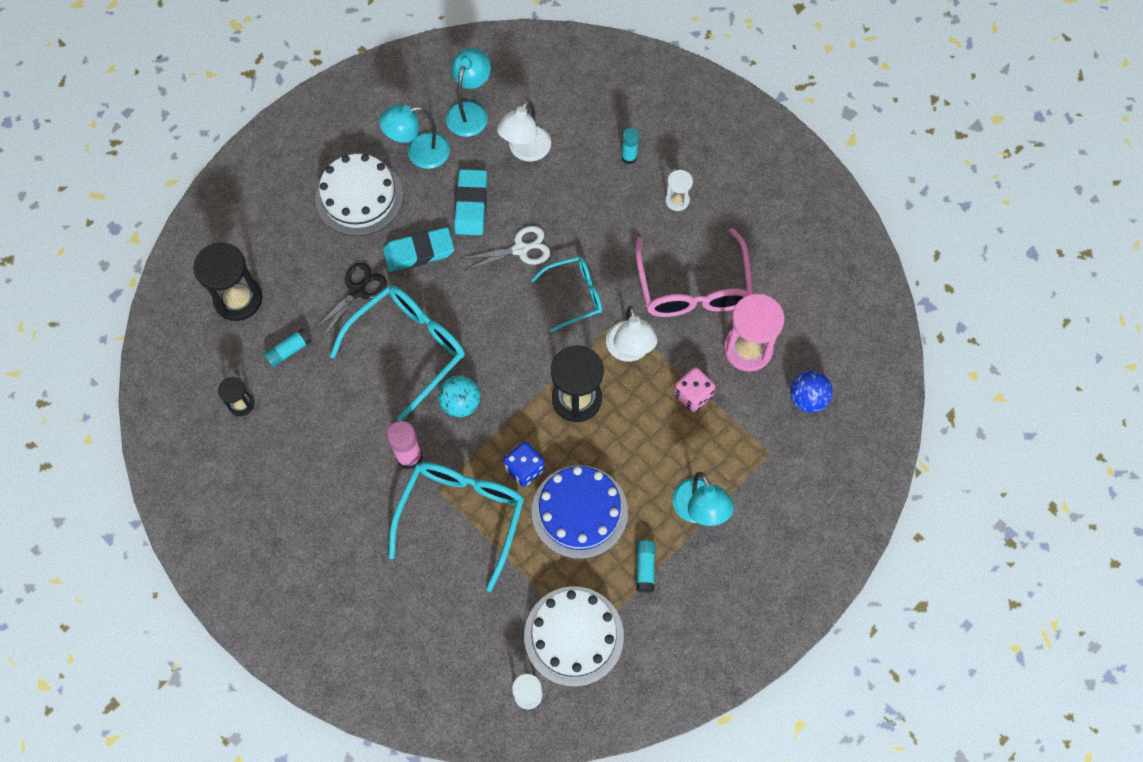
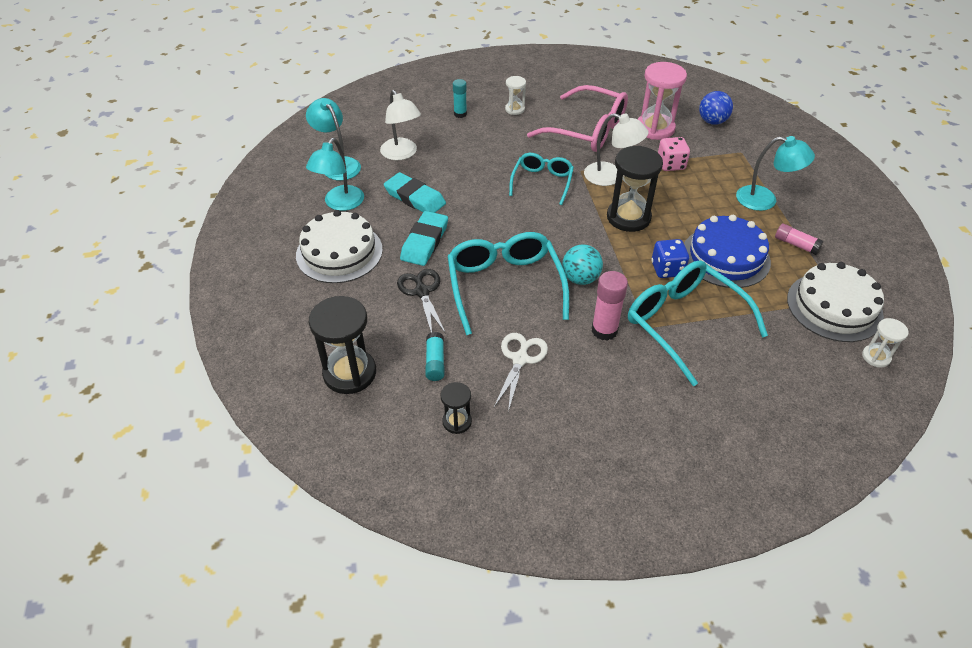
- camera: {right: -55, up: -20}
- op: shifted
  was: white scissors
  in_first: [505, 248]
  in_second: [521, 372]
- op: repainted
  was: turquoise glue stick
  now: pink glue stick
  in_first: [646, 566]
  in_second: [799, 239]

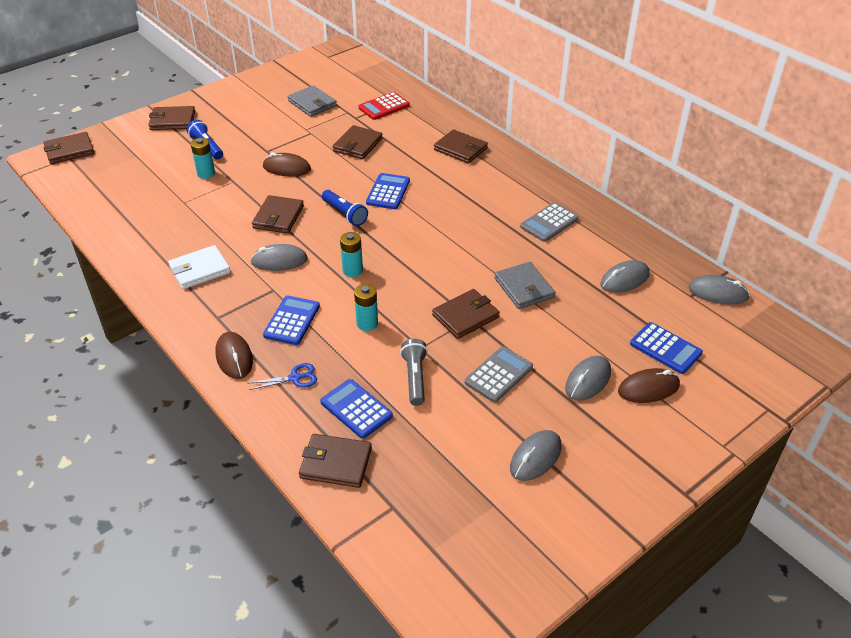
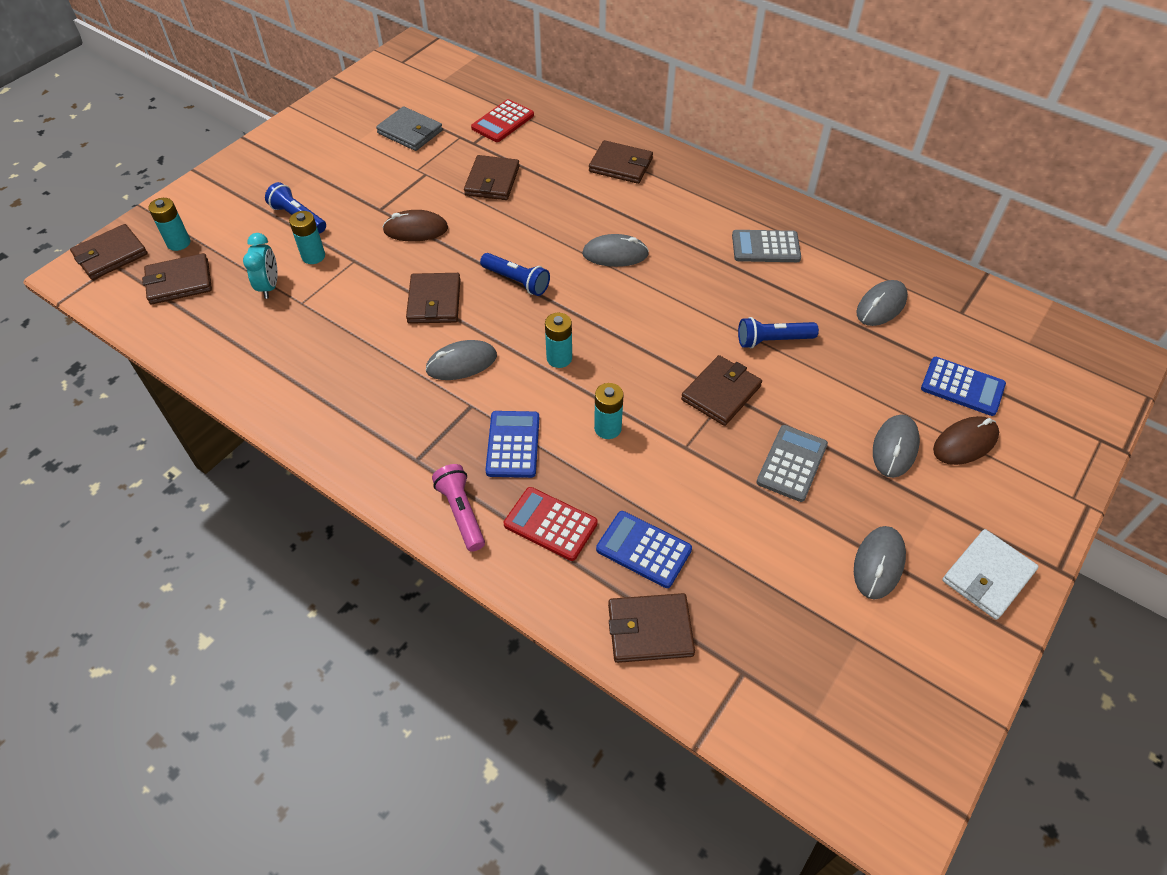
- camera: {right: -15, up: 10}
- op: shifted
  was: brown wallet
  in_first: [171, 118]
  in_second: [177, 278]
- op: new
  now: turquoise battery
  in_second: [169, 224]
- op: new
  now: turquoise clock
  in_second: [260, 266]
- op: swapped
  was: brown mouse
  now: pink flashlight
  in_first: [234, 355]
  in_second: [458, 508]
- op: swapped
  was: blue scissors
  now: red calculator
  in_first: [283, 376]
  in_second: [551, 524]
- op: shifted
  was: grey mouse
  in_first: [719, 290]
  in_second: [615, 250]
- op: rotated
  was: grey calculator
  in_first: [549, 222]
  in_second: [766, 246]
  clockwise: 60
- op: swapped
  was: grey wallet
  now: blue flashlight
  in_first: [525, 285]
  in_second: [778, 332]
- op: shifted
  was: white wallet
  in_first: [199, 267]
  in_second: [990, 574]
- op: gone
  was: blue calculator
  in_first: [388, 191]
- op: gone
  was: grey flashlight
  in_first: [414, 372]

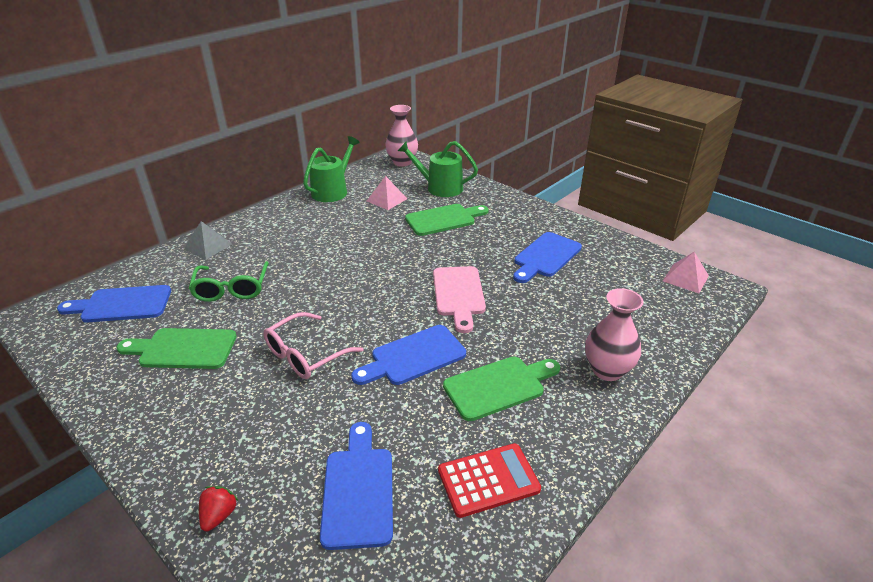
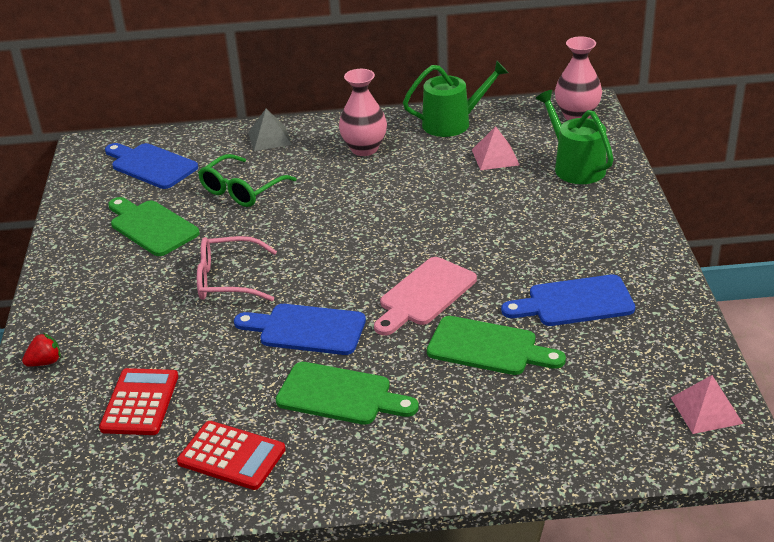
- camera: {right: 45, up: 0}
- op: swapped
  was: blue cutting board
  now: red calculator
  in_first: [356, 486]
  in_second: [138, 401]
- op: shifted
  was: pink vase
  in_first: [614, 334]
  in_second: [363, 112]
- op: shifted
  was: green cutting board
  in_first: [447, 220]
  in_second: [496, 345]

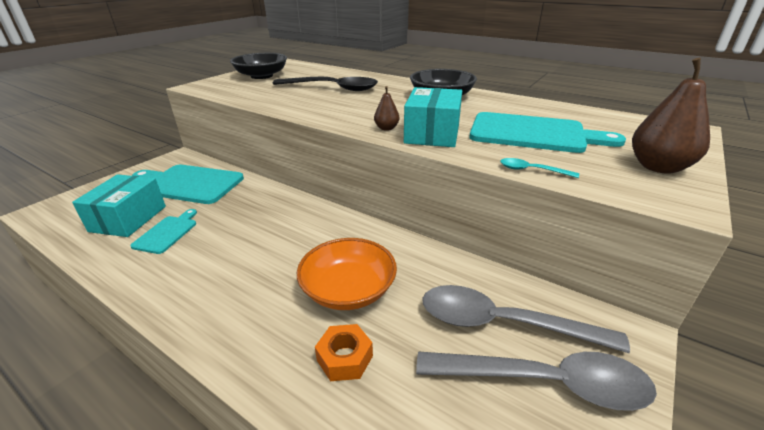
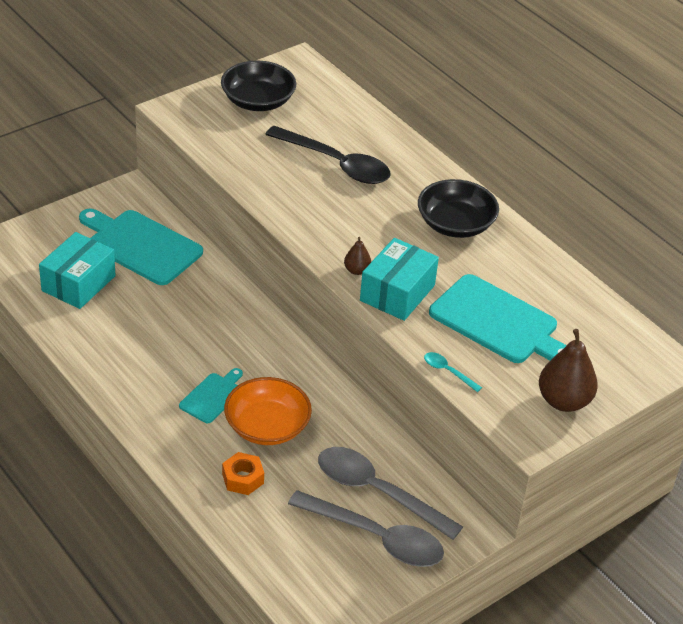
- camera: {right: 15, up: 10}
- op: shifted
  was: turquoise cutting board
  in_first: [163, 231]
  in_second: [211, 395]

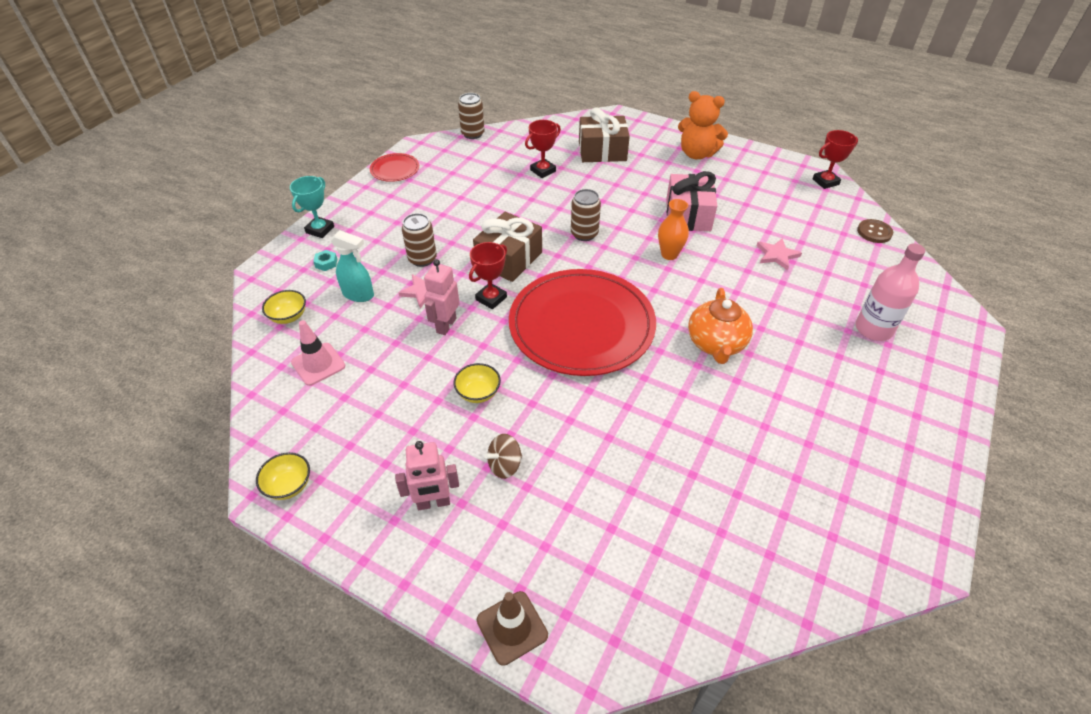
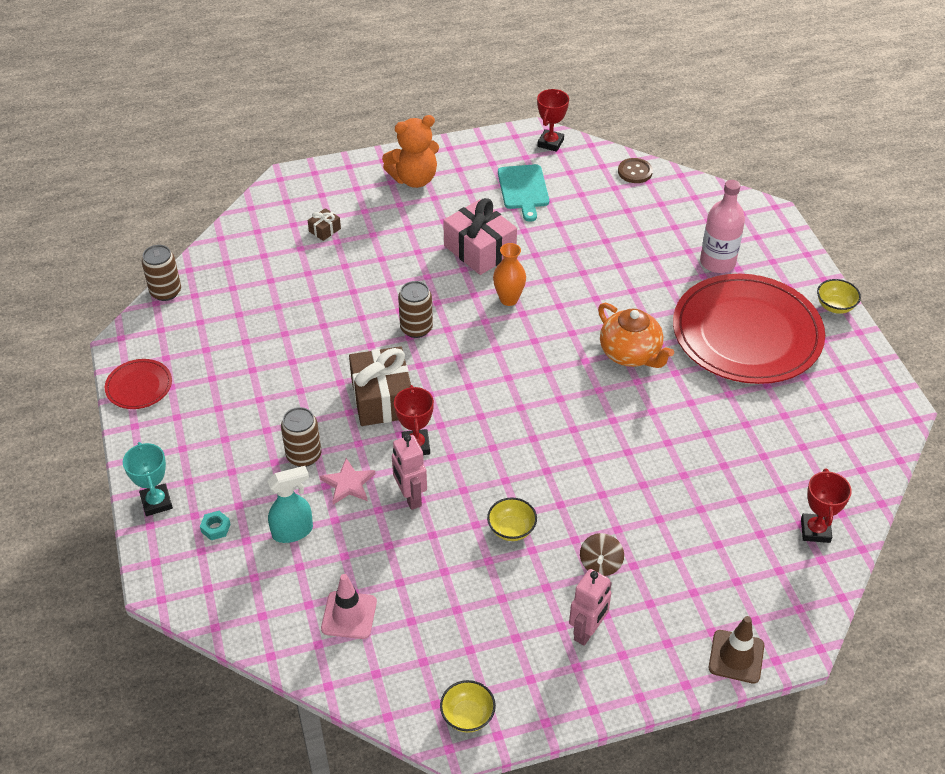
- camera: {right: -45, up: 0}
- op: scaled
  was: brown gift
  in_first: [604, 134]
  in_second: [324, 224]
  ratio: 0.44
- op: new
  now: turquoise cutting board
  in_second: [523, 193]
- op: shifted
  was: red plate
  in_first: [582, 322]
  in_second: [749, 329]
- op: shifted
  was: red trophy
  in_first: [543, 149]
  in_second: [826, 505]
- op: shifted
  was: yellow bowl
  in_first: [284, 307]
  in_second: [839, 296]
- op: gone
  was: pink star
  in_first: [779, 254]

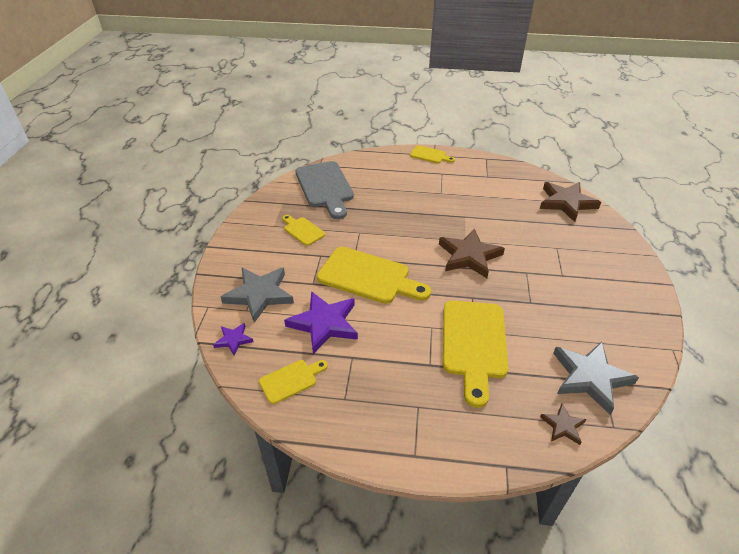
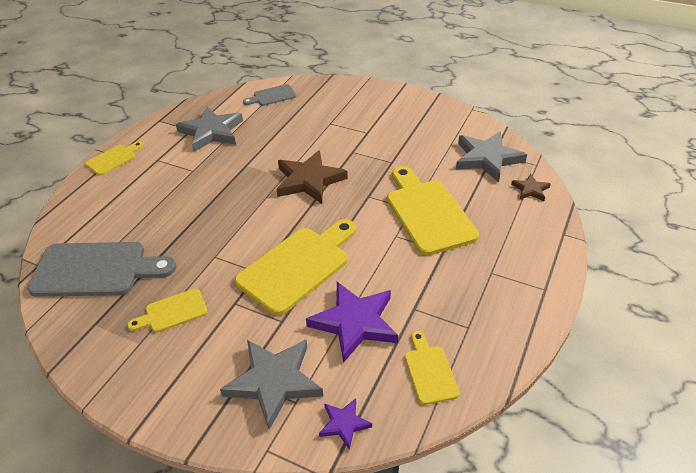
- camera: {right: -70, up: 0}
- op: new
  now: grey star
  in_second: [209, 129]
- op: swapped
  was: brown star
  now: grey cutting board
  in_first: [570, 202]
  in_second: [269, 95]
- op: rotated
  was: yellow cutting board
  in_first: [475, 354]
  in_second: [433, 211]
  clockwise: -135

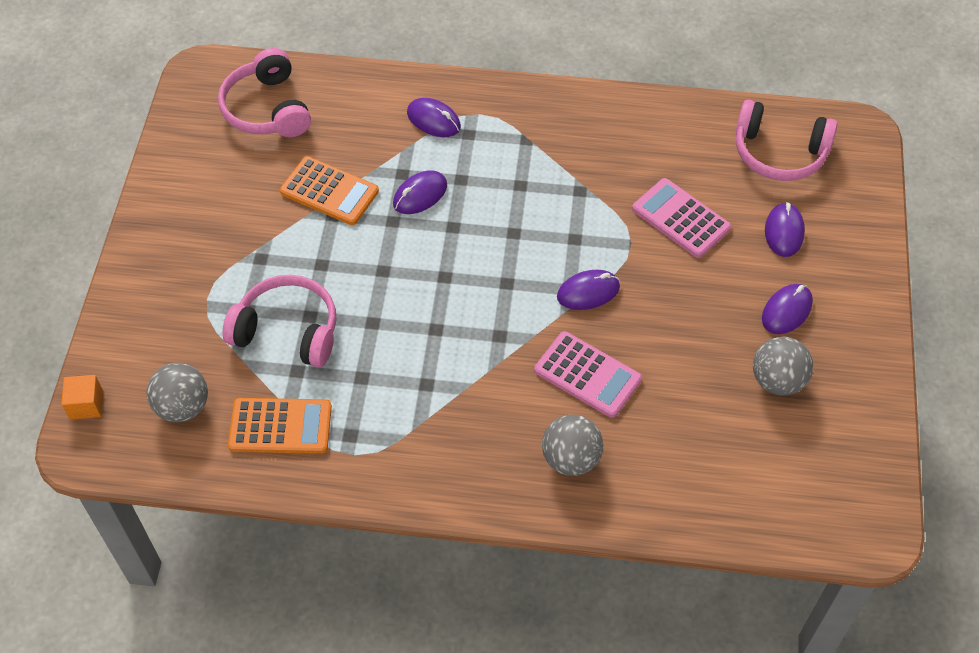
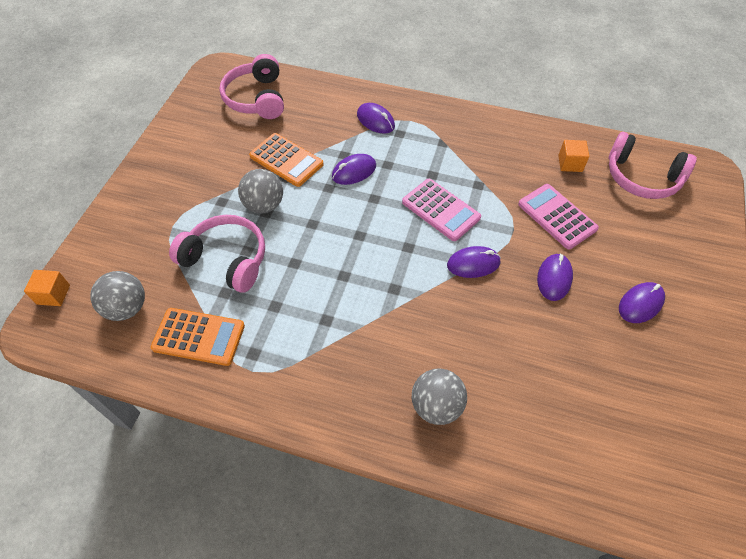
- camera: {right: 10, up: 0}
- op: shifted
  was: grey ball
  in_first: [783, 366]
  in_second: [260, 191]
- op: shifted
  was: pink calculator
  in_first: [588, 374]
  in_second: [441, 210]
- op: shifted
  was: purple mouse
  in_first: [785, 229]
  in_second: [555, 277]
- op: new
  now: orange cube
  in_second: [573, 156]

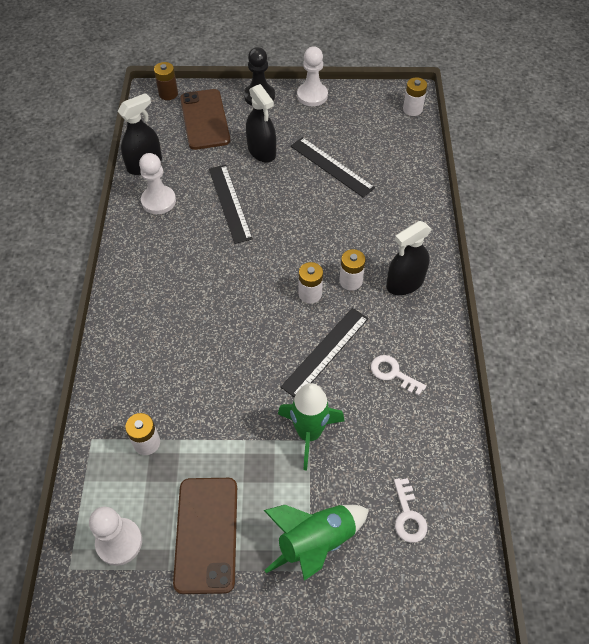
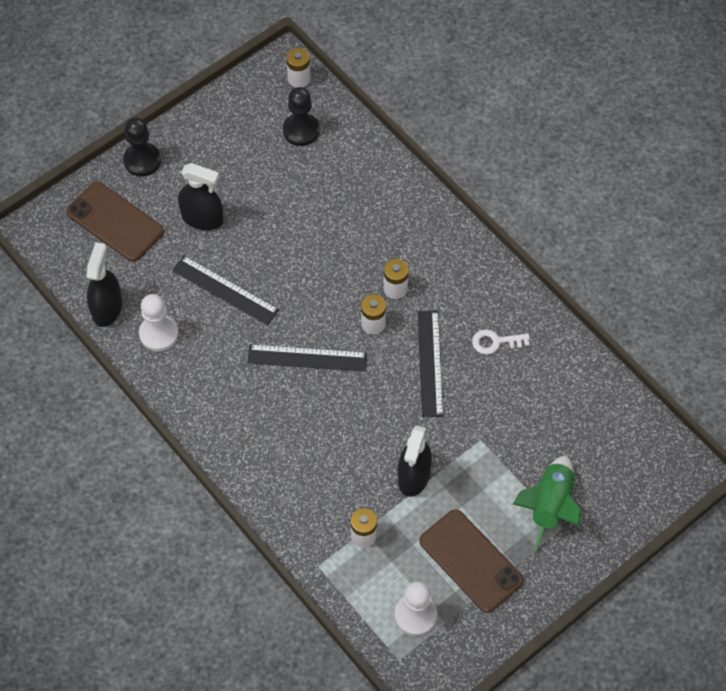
- camera: {right: -40, up: 5}
- op: shifted
  was: black ruler
  in_first: [333, 167]
  in_second: [307, 358]
- op: new
  now: black pawn
  in_second: [301, 116]
- op: shifted
  was: black spray bottle
  in_first: [408, 258]
  in_second: [414, 461]
- op: gone
  was: brown battery
  in_first: [166, 81]
- op: gone
  was: green rocket
  in_first: [311, 426]
- op: gone
  was: white pawn
  in_first: [312, 76]
- op: gone
  was: white key
  in_first: [410, 510]

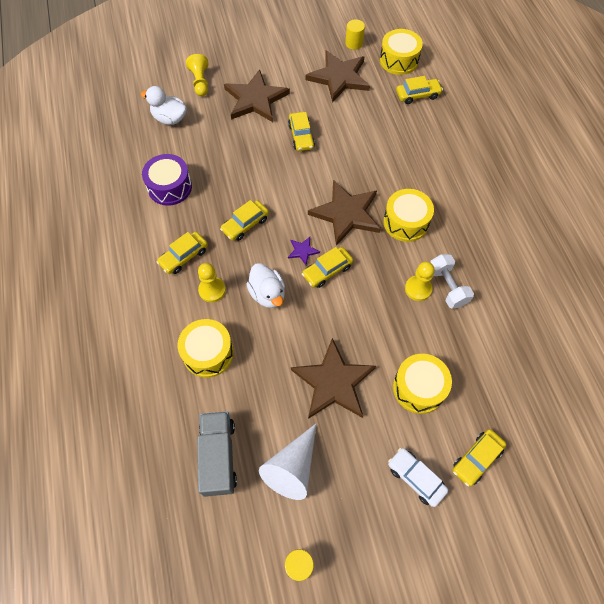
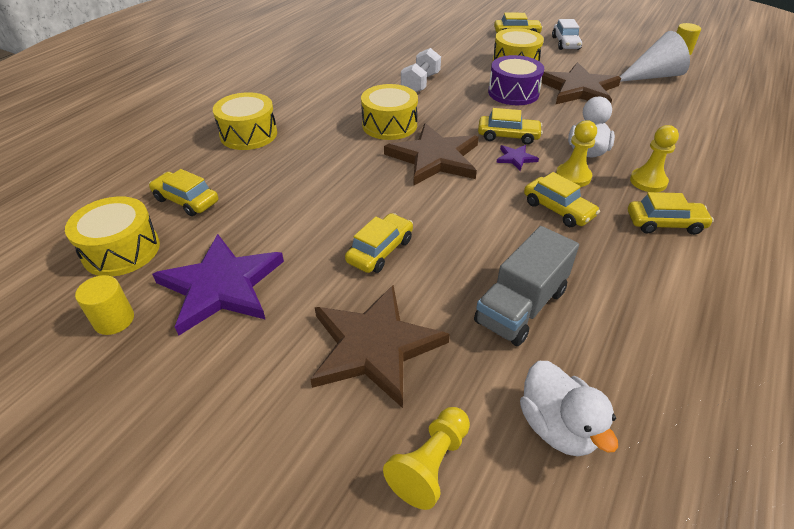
- camera: {right: -135, up: -20}
- op: repainted
  was: brown star
  now: purple star
  in_first: [337, 76]
  in_second: [218, 285]
- op: shifted
  was: yellow drum
  in_first: [206, 348]
  in_second: [245, 121]
- op: shifted
  was: grey truck
  in_first: [217, 454]
  in_second: [526, 286]
- op: shifted
  was: purple drum
  in_first: [167, 180]
  in_second: [516, 80]
- op: rotated
  was: yellow car
  in_first: [244, 220]
  in_second: [562, 199]
  clockwise: 45
- op: shifted
  was: yellow pawn
  in_first: [420, 281]
  in_second: [576, 153]

